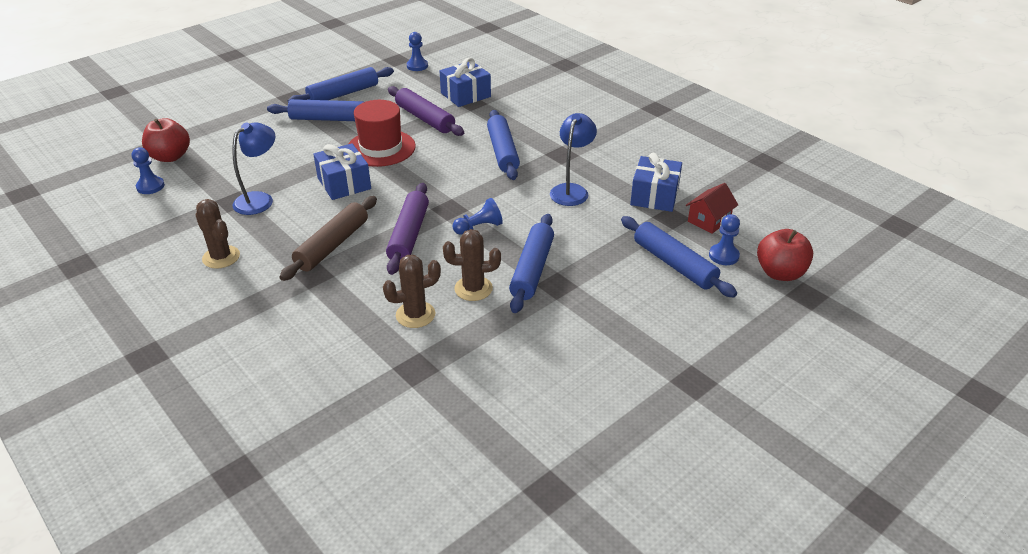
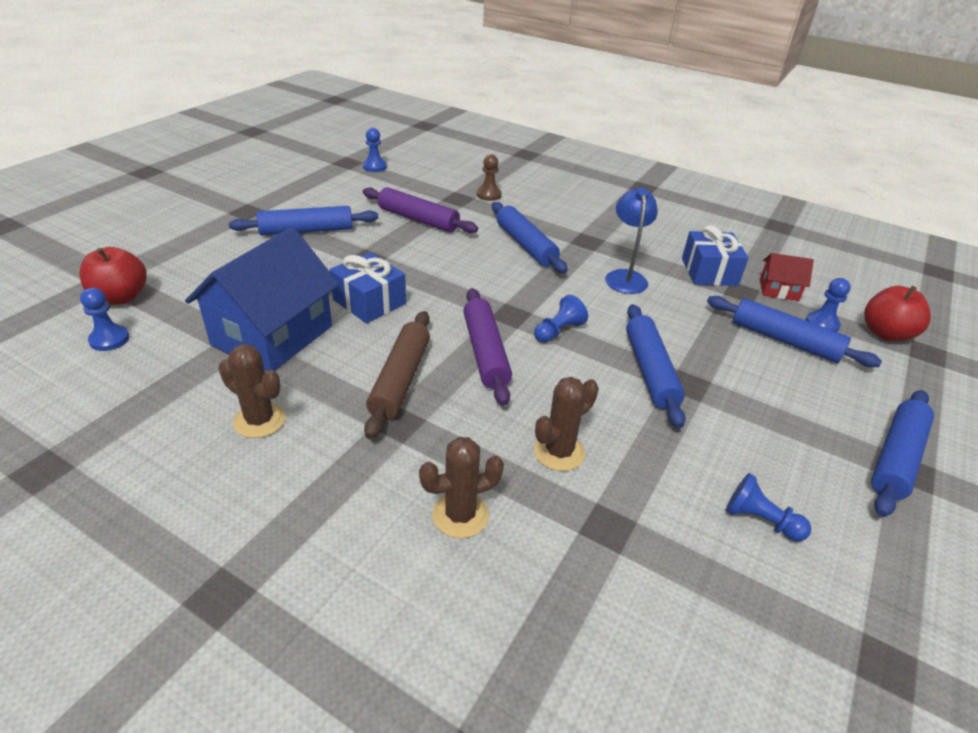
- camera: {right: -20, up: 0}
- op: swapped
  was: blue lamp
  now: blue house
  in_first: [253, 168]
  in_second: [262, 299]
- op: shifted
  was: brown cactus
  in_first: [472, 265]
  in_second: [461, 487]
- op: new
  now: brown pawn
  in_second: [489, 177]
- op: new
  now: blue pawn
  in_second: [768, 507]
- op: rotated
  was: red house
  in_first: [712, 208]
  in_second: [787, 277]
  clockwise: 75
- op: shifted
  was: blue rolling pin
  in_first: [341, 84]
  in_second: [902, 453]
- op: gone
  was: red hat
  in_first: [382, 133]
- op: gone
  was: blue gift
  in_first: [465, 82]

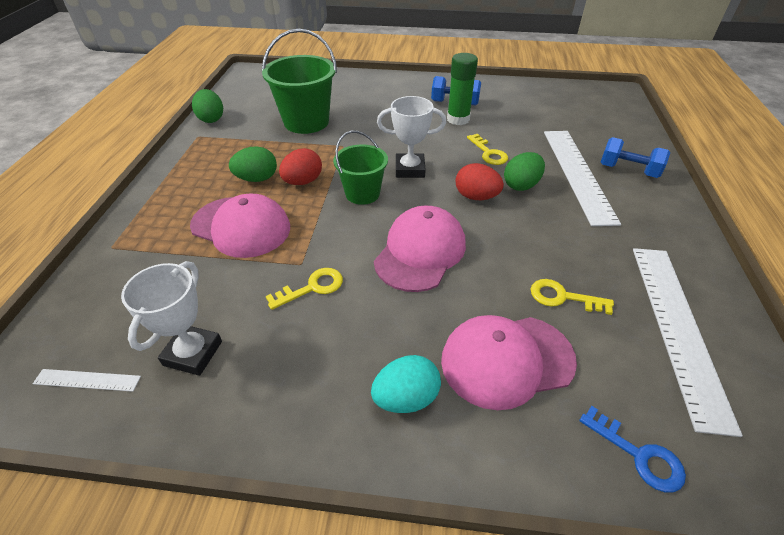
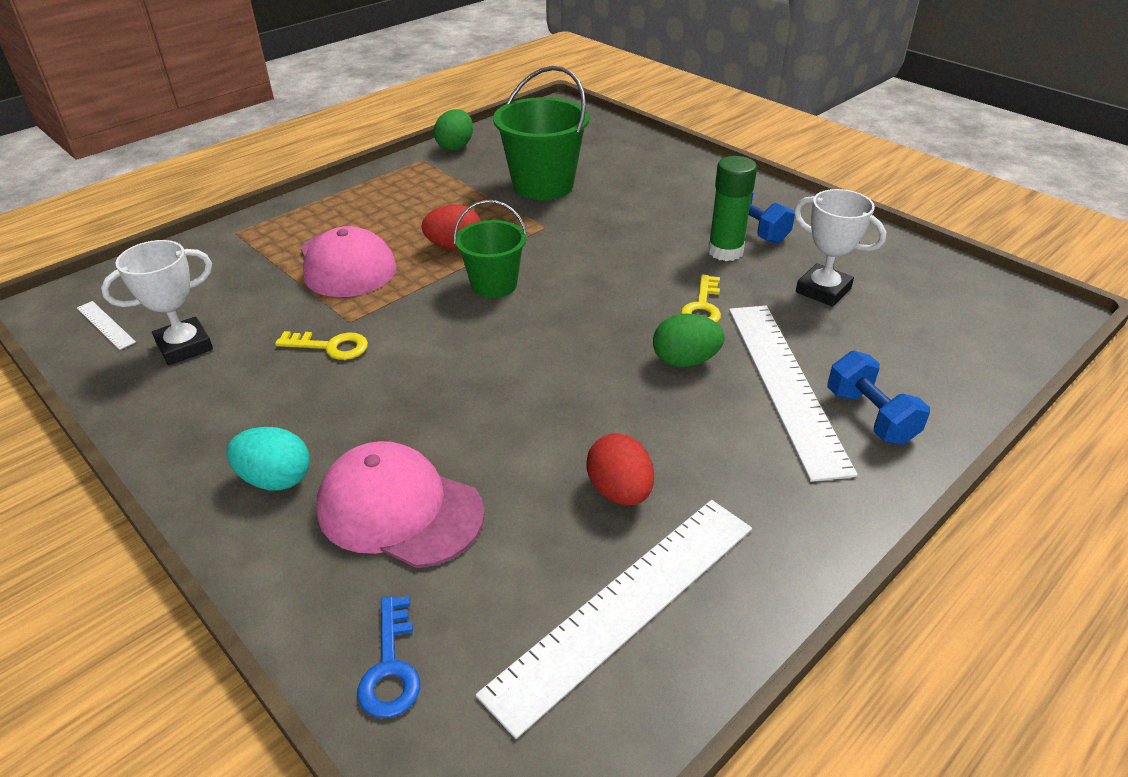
- camera: {right: 40, up: -5}
- op: shifted
  was: red egg
  in_first: [479, 181]
  in_second: [620, 469]
- op: rotated
  was: white ruler
  in_first: [582, 178]
  in_second: [793, 394]
  clockwise: -45
- op: shifted
  was: white trophy
  in_first: [411, 137]
  in_second: [840, 248]
- op: gone
  was: green egg
  in_first: [253, 164]
- op: gone
  was: pink cap
  in_first: [420, 249]
- op: gone
  was: yellow key
  in_first: [572, 297]

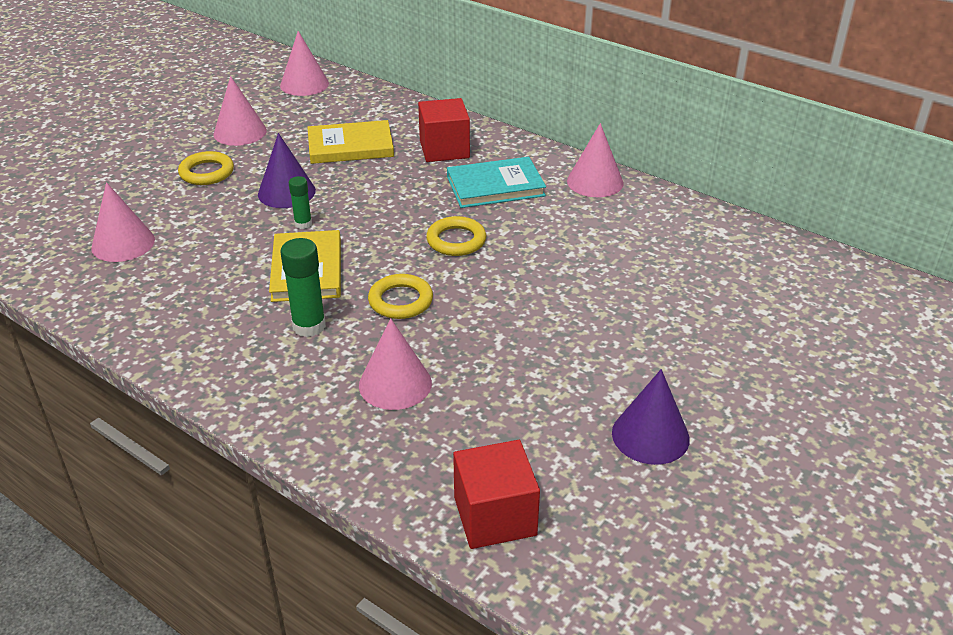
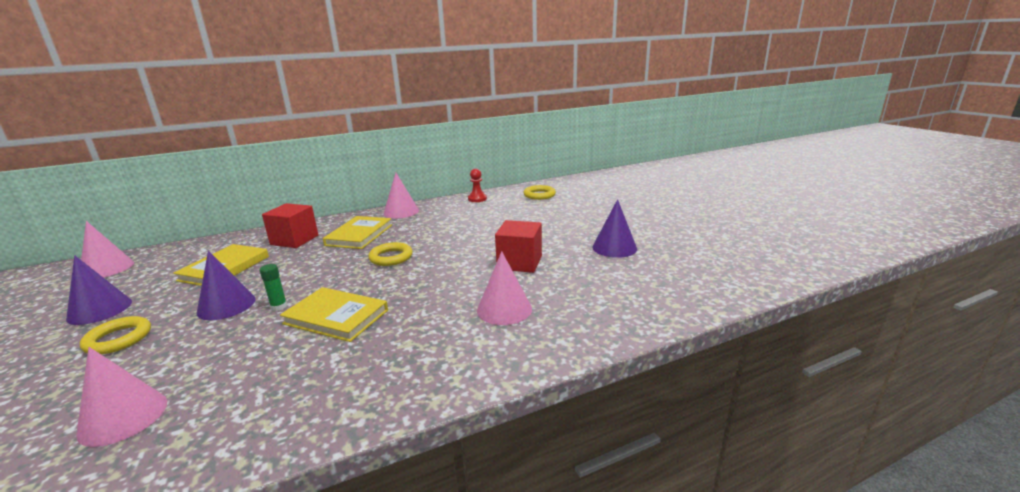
- camera: {right: -60, up: -15}
- op: repainted
  was: pink cone
  now: purple cone
  in_first: [240, 111]
  in_second: [99, 290]
- op: repainted
  was: turquoise book
  now: yellow book
  in_first: [496, 182]
  in_second: [357, 232]
- op: new
  now: red pawn
  in_second: [477, 185]
- op: shifted
  was: red cube
  in_first: [496, 494]
  in_second: [518, 246]
- op: shifted
  was: yellow ring
  in_first: [400, 296]
  in_second: [540, 192]
- op: gone
  was: green glue stick
  in_first: [303, 287]

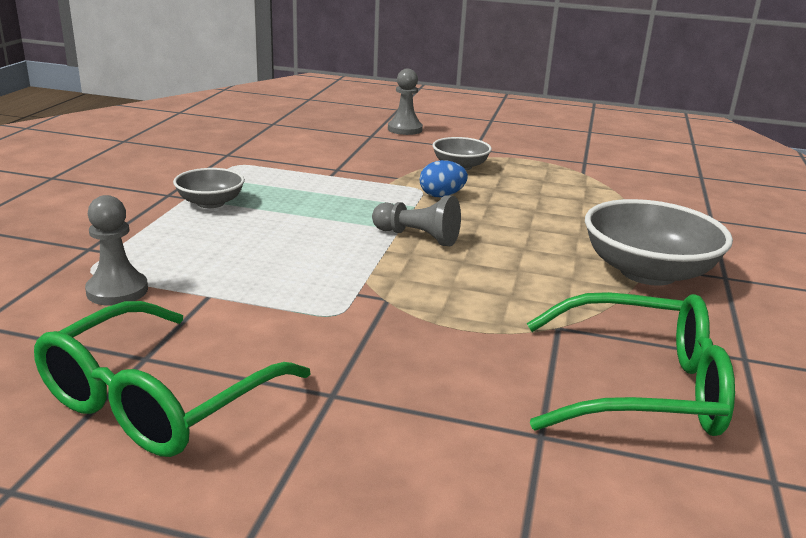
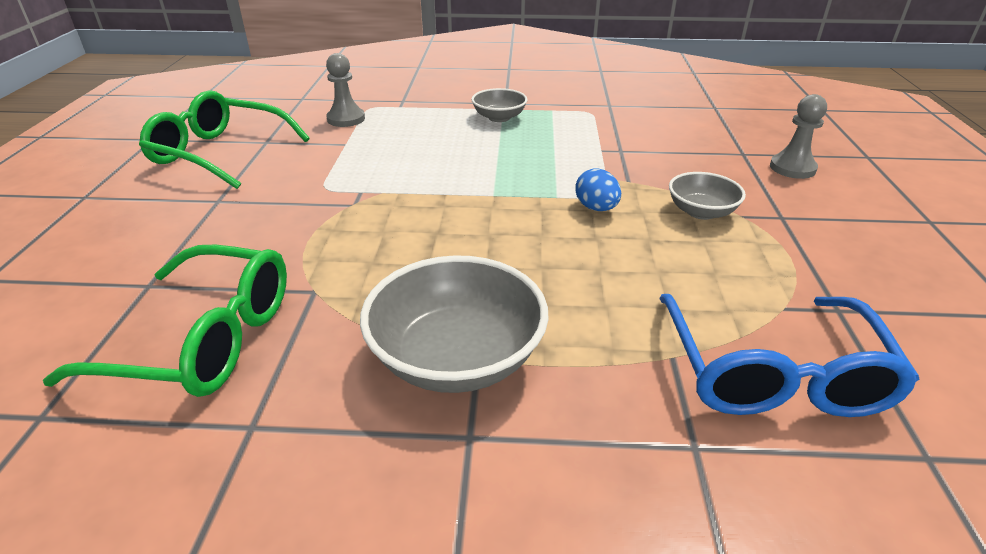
- camera: {right: 80, up: 10}
- op: rotated
  was: green glasses
  in_first: [631, 364]
  in_second: [165, 321]
  clockwise: -75
- op: new
  now: blue glasses
  in_second: [789, 355]
- op: gone
  was: grey pawn
  in_first: [416, 220]

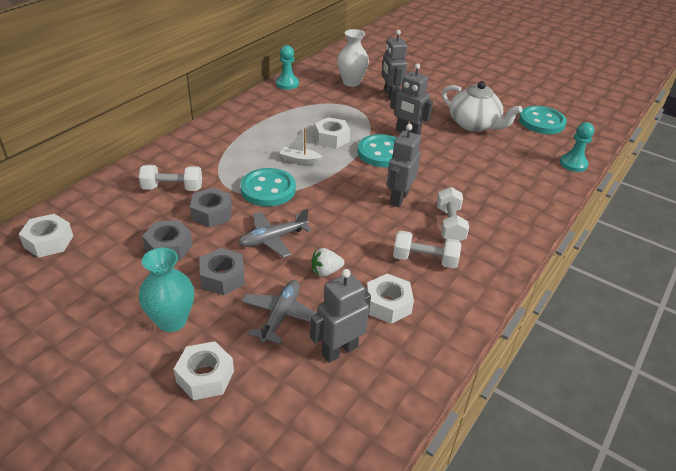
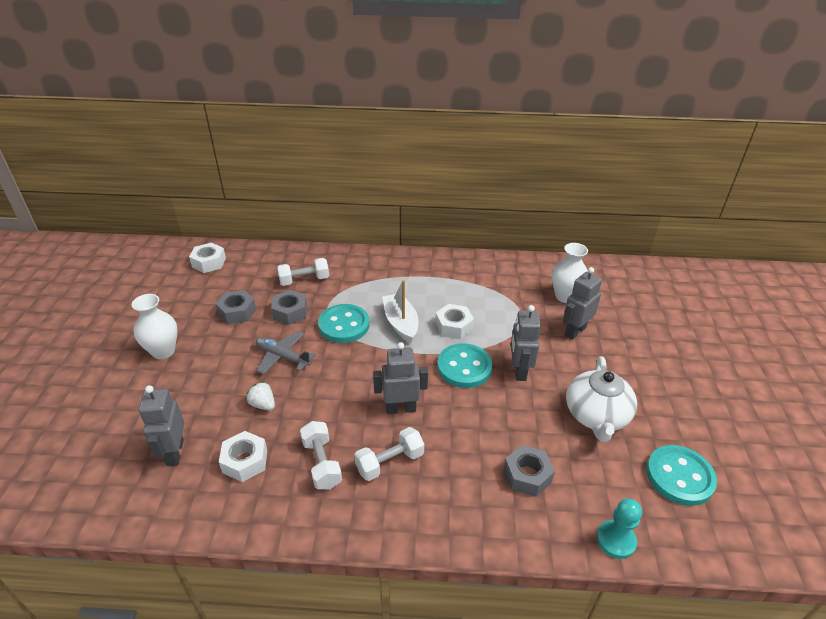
- camera: {right: 60, up: 0}
- op: repainted
  was: turquoise vase
  now: white vase
  in_first: [166, 290]
  in_second: [155, 326]
- op: rotated
  was: grey robot
  in_first: [340, 316]
  in_second: [161, 425]
  clockwise: -120
- op: rotated
  was: white dumbbell
  in_first: [170, 178]
  in_second: [303, 272]
  clockwise: -75
- op: scaled
  was: white boat
  in_first: [301, 146]
  in_second: [400, 311]
  ratio: 1.59
- op: shifted
  was: grey nut
  in_first: [222, 271]
  in_second: [529, 471]
- op: gone
  was: white nut
  in_first: [204, 370]
- op: gone
  was: grey plane
  in_first: [279, 312]
- op: gone
  was: turquoise pawn
  in_first: [287, 67]

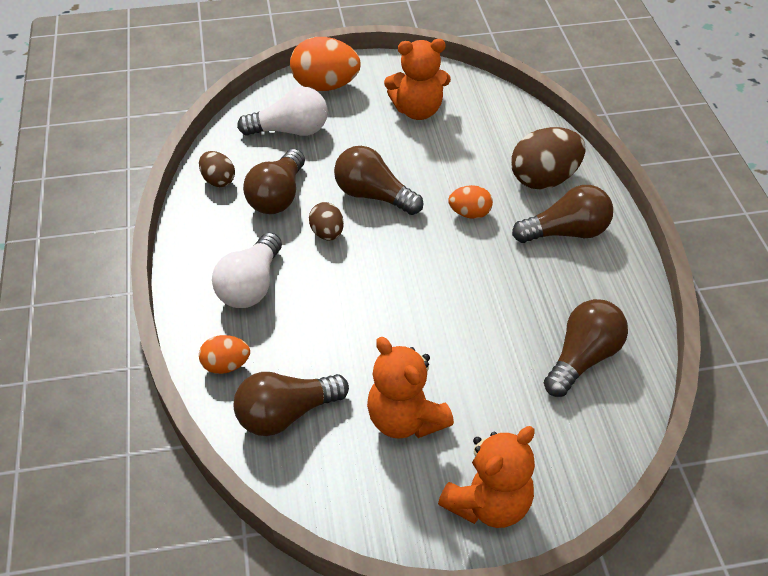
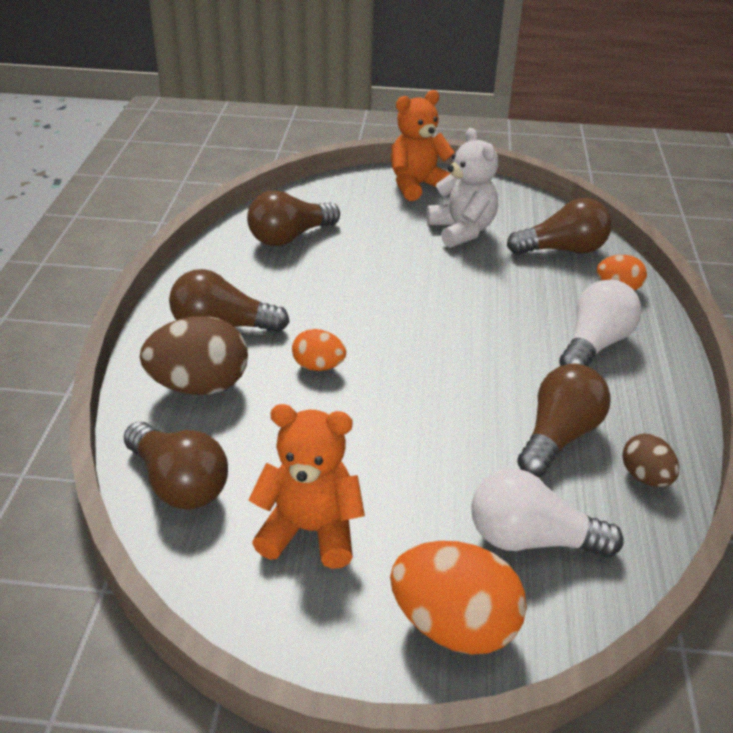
- camera: {right: -165, up: -10}
- op: shifted
  was: brown light bulb
  in_first: [378, 180]
  in_second: [176, 465]
- op: repainted
  was: orange teddy bear
  now: white teddy bear
  in_first: [410, 388]
  in_second: [462, 188]
- op: gone
  was: brown egg
  in_first: [326, 221]

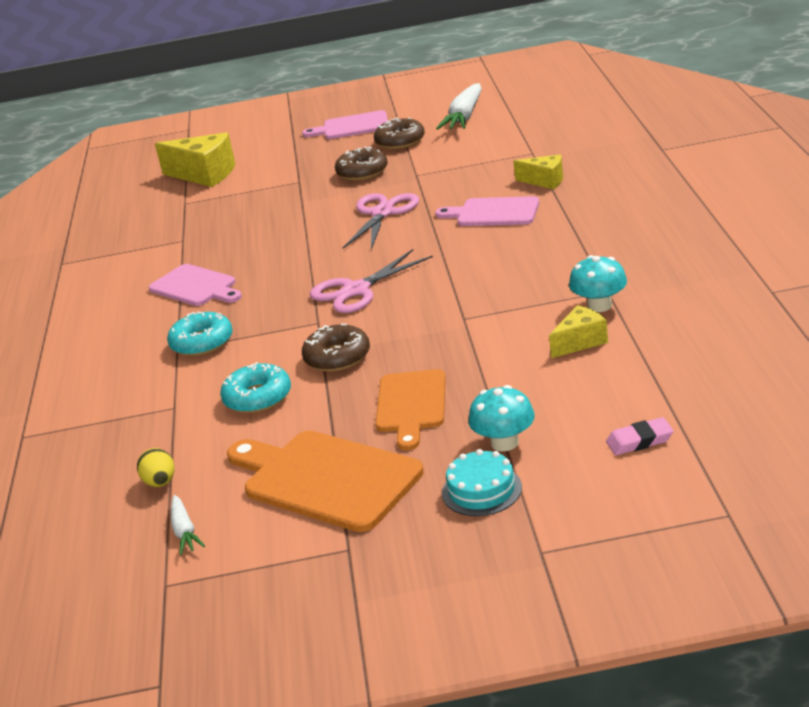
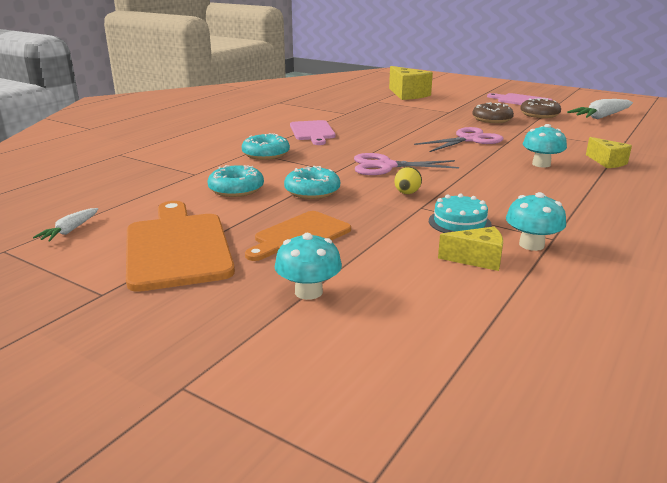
- camera: {right: 35, up: -5}
- op: repainted
  was: brown donut
  now: turquoise donut
  in_first: [336, 348]
  in_second: [312, 182]
- op: shifted
  was: yellow egg
  in_first: [155, 467]
  in_second: [408, 180]
- op: shifted
  was: turquoise cake
  in_first: [482, 482]
  in_second: [460, 213]
- op: swapped
  was: pink cutting board
  now: turquoise mushroom
  in_first: [487, 211]
  in_second: [545, 146]
- op: gone
  was: pink eraser
  in_first: [640, 436]

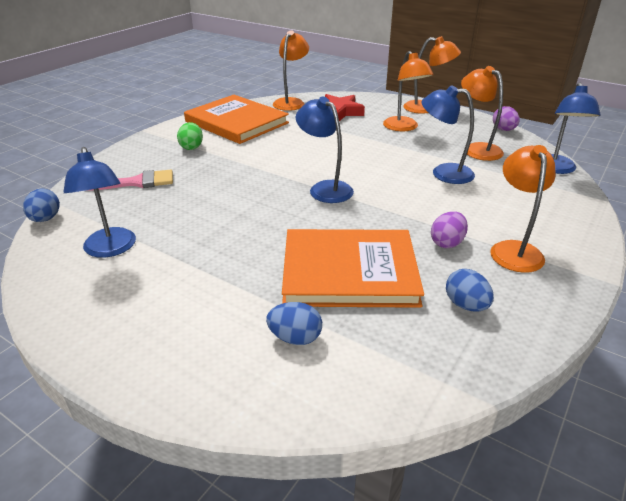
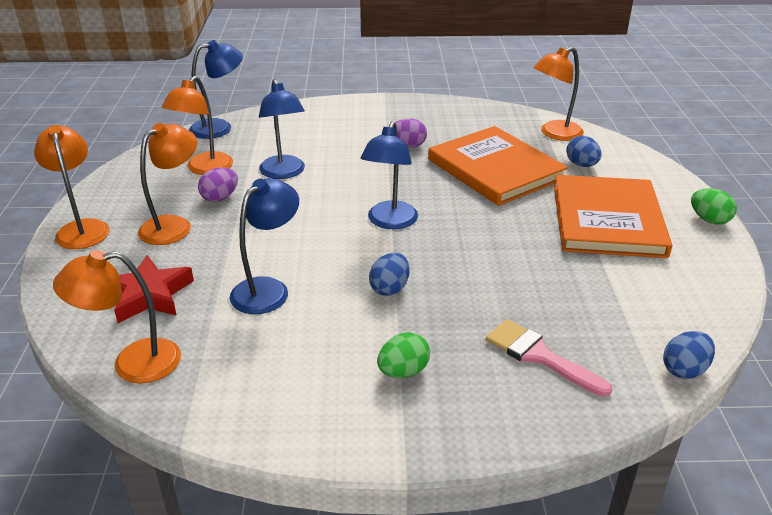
- camera: {right: -125, up: 0}
- op: shifted
  was: purple egg
  in_first: [506, 118]
  in_second: [218, 184]
- op: shifted
  was: blue lamp
  in_first: [99, 202]
  in_second: [264, 246]
- op: shifted
  was: blue egg
  in_first: [470, 290]
  in_second: [389, 274]
- op: shifted
  was: orange lamp
  in_first: [523, 209]
  in_second: [559, 94]
- op: shifted
  was: orange book
  in_first: [236, 119]
  in_second: [613, 216]
- op: new
  now: green egg
  in_second: [714, 206]

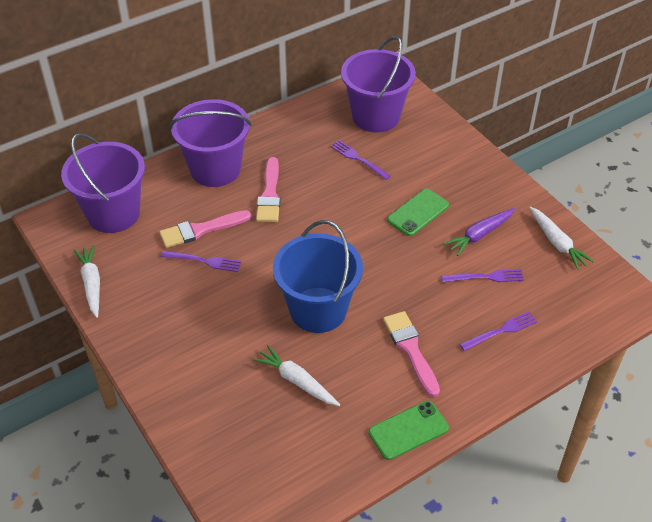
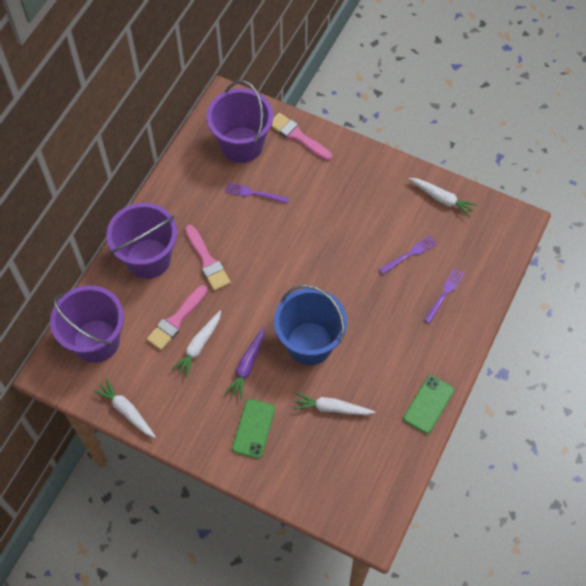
- camera: {right: -30, up: 15}
- op: swapped
  was: purple fork
  now: white carrot
  in_first: [201, 261]
  in_second: [196, 344]
- op: shifted
  was: purple carrot
  in_first: [479, 232]
  in_second: [244, 363]
- op: shifted
  was: green phone
  in_first: [418, 212]
  in_second: [253, 429]
- op: shifted
  was: pink brush
  in_first: [411, 354]
  in_second: [301, 137]

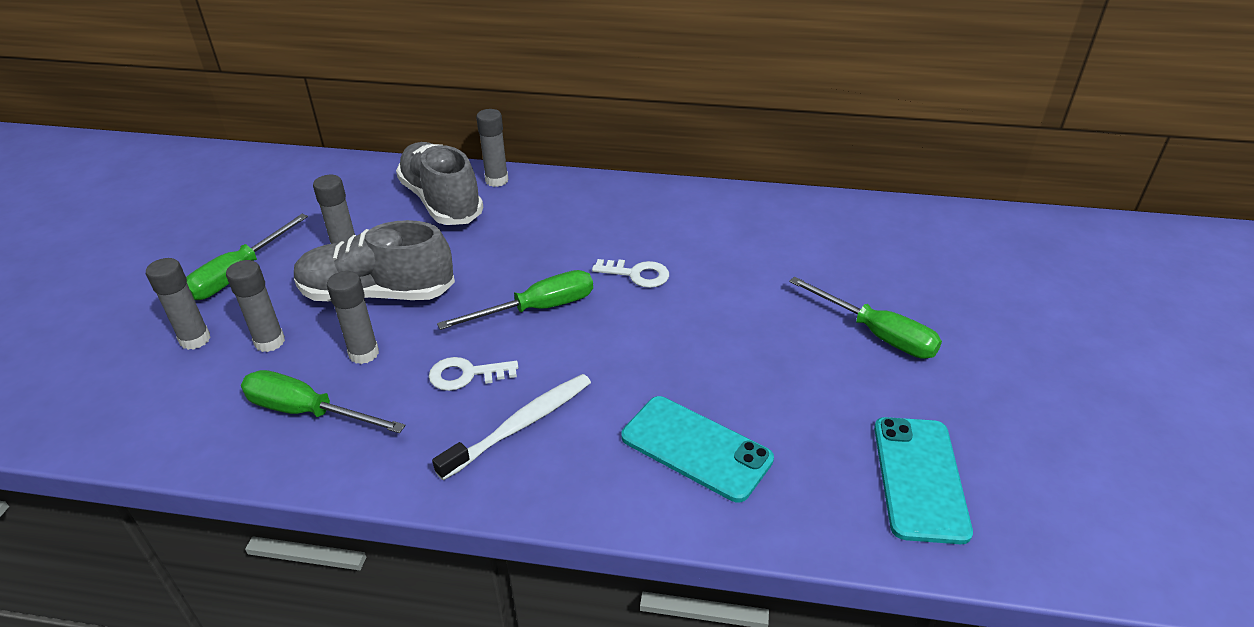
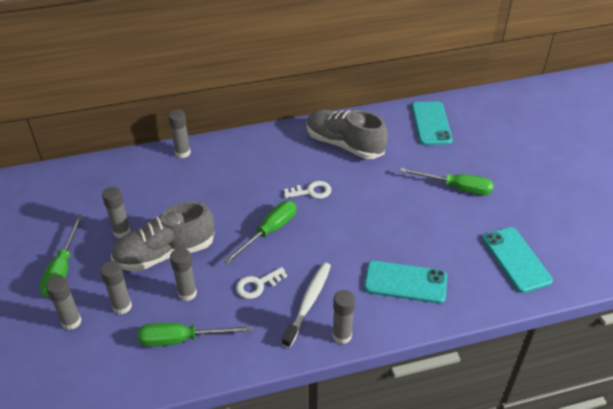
- camera: {right: -25, up: 5}
- op: shifted
  was: grey shoe
  in_first: [439, 183]
  in_second: [347, 134]
- op: new
  now: grey glue stick
  in_second: [343, 317]
- op: new
  now: turquoise phone
  in_second: [432, 123]

